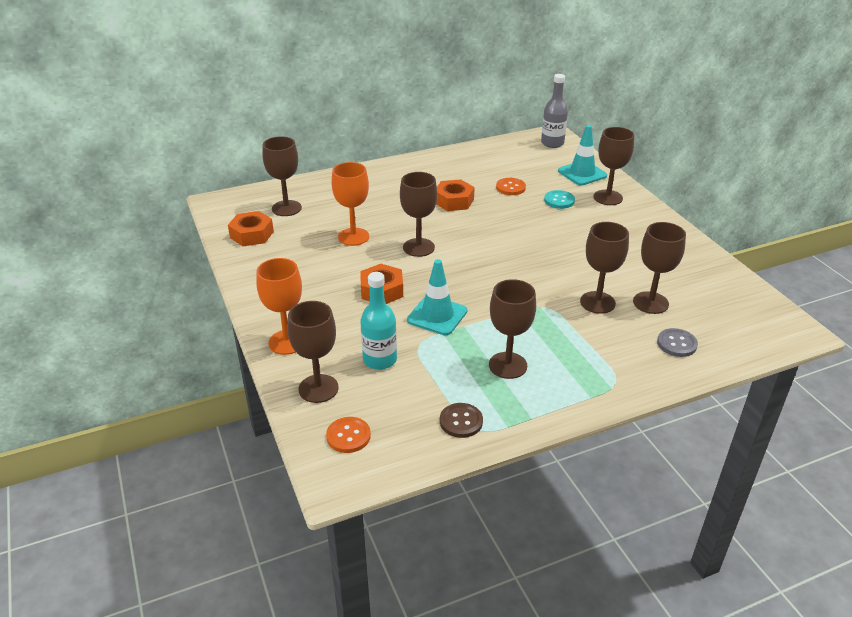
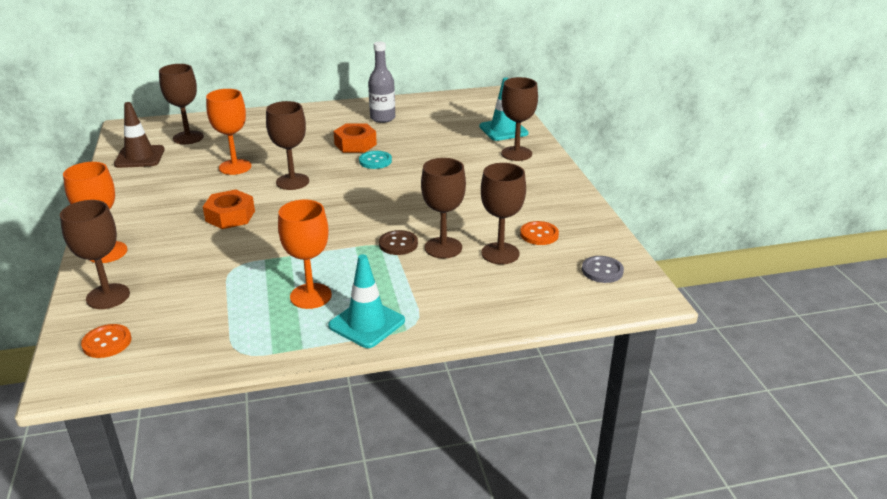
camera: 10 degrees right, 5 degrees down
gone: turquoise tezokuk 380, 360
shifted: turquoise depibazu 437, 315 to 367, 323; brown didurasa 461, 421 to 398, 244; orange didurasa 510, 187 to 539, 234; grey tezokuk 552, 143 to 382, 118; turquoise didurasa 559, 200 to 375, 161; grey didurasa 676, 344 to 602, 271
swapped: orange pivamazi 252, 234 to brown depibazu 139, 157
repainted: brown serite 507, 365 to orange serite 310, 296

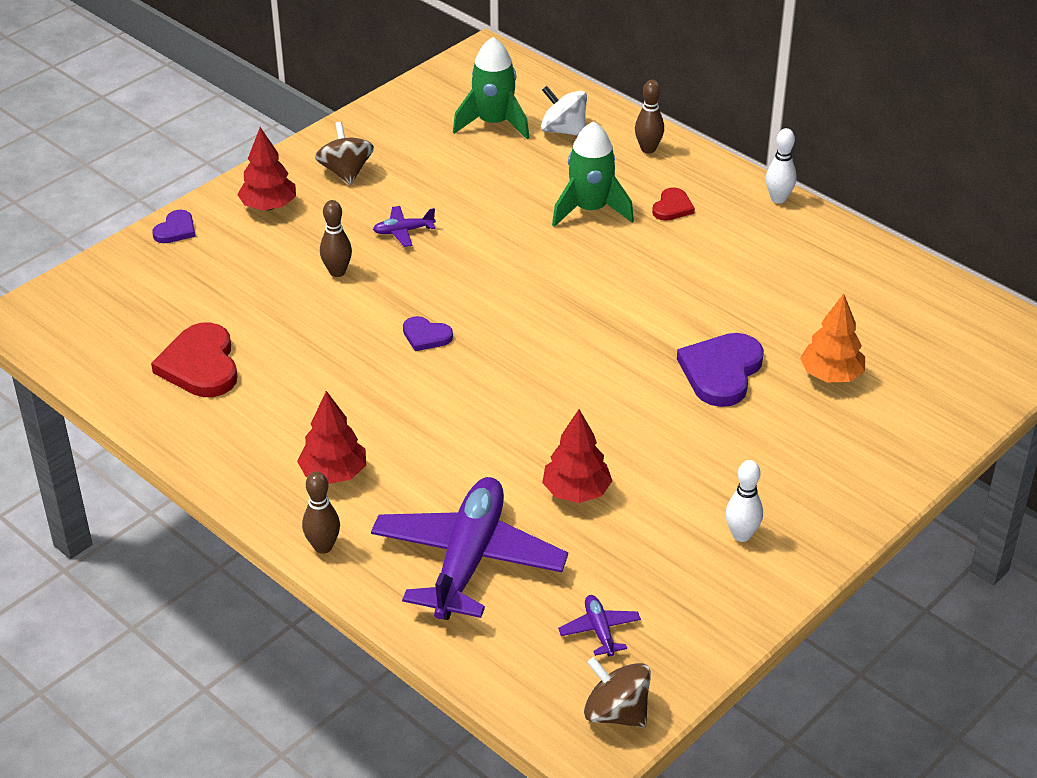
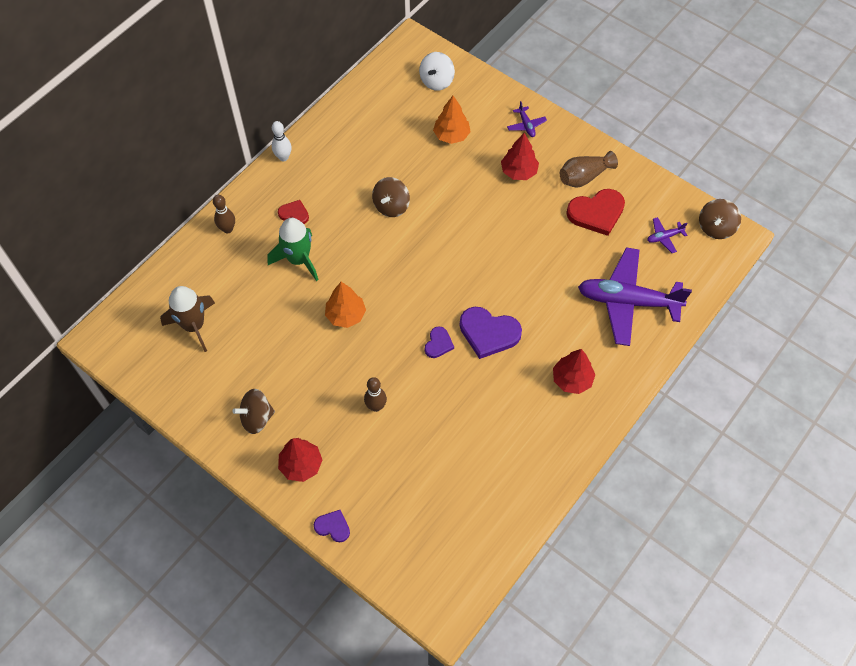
camera: 95 degrees left, 20 degrees up
gone: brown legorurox 323, 546
new: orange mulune 346, 315; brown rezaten 391, 206
shifted: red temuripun 200, 365 to 596, 213; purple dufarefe 403, 231 to 526, 125; white rezaten 563, 130 to 436, 81; red mulune 576, 492 to 518, 172; purple temuripun 721, 372 to 488, 333
swapped: white legorurox 741, 535 to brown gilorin 584, 177
repainted: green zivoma 494, 123 to brown zivoma 194, 326

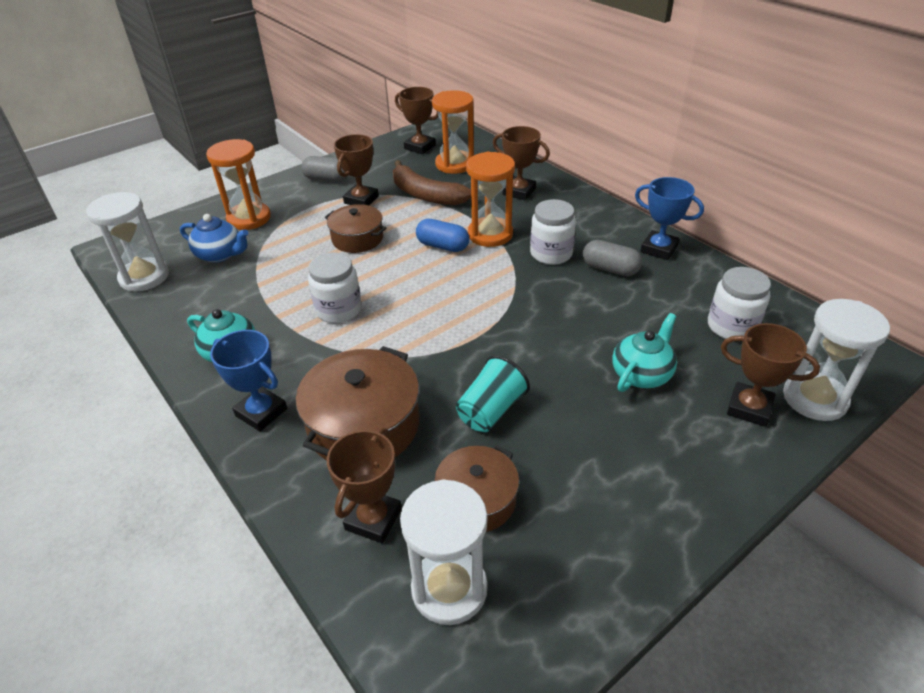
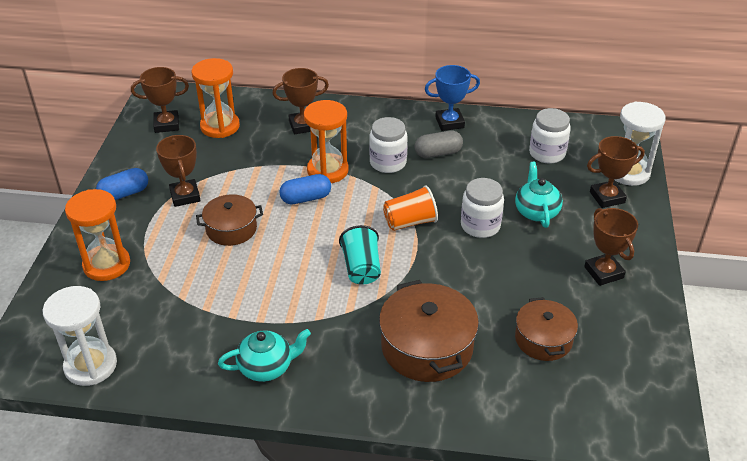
camera: 45 degrees left, 0 degrees up
gone: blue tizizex 220, 254; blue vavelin 261, 412; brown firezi 426, 195; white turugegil 449, 589
new: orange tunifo 410, 222
shifted: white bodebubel 338, 310 to 480, 226; brown vavelin 373, 519 to 603, 272; turquoise tunifo 491, 410 to 361, 268
repainted: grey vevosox 327, 179 to blue vevosox 124, 194

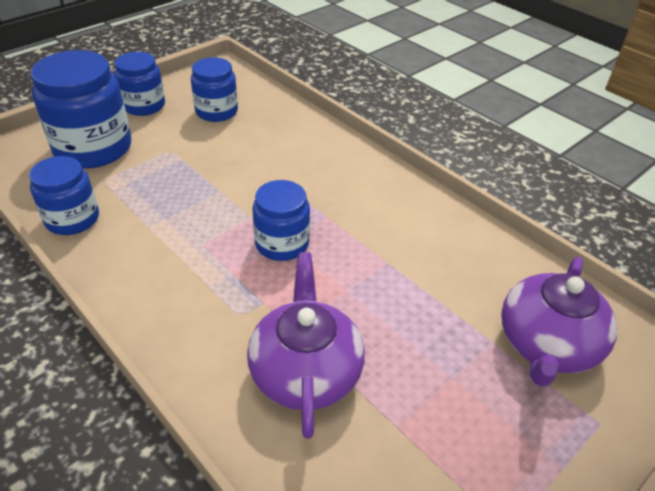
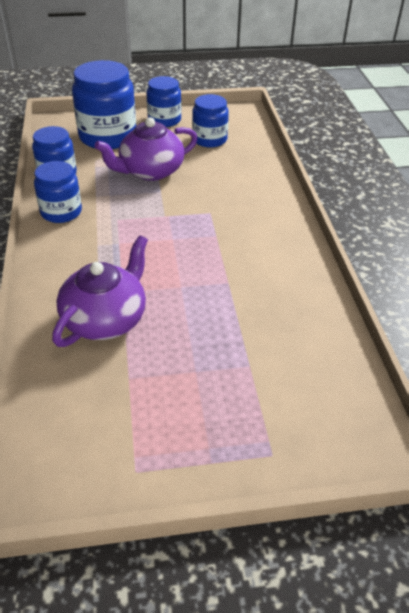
camera: 35 degrees right, 0 degrees up
shifted: blue bodebubel 282, 243 to 61, 212; purple tizizex 546, 345 to 150, 171

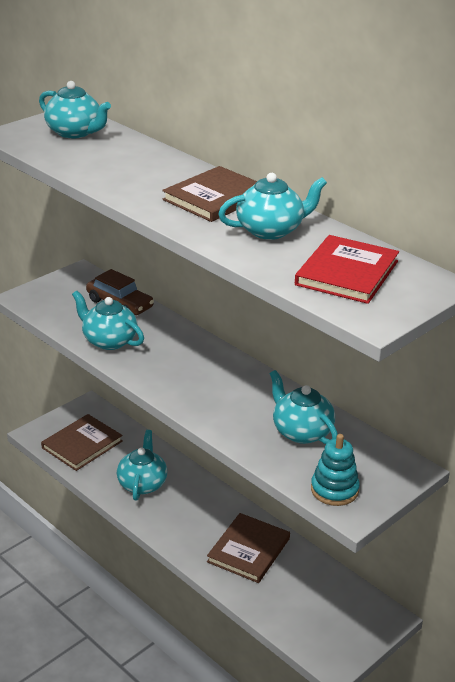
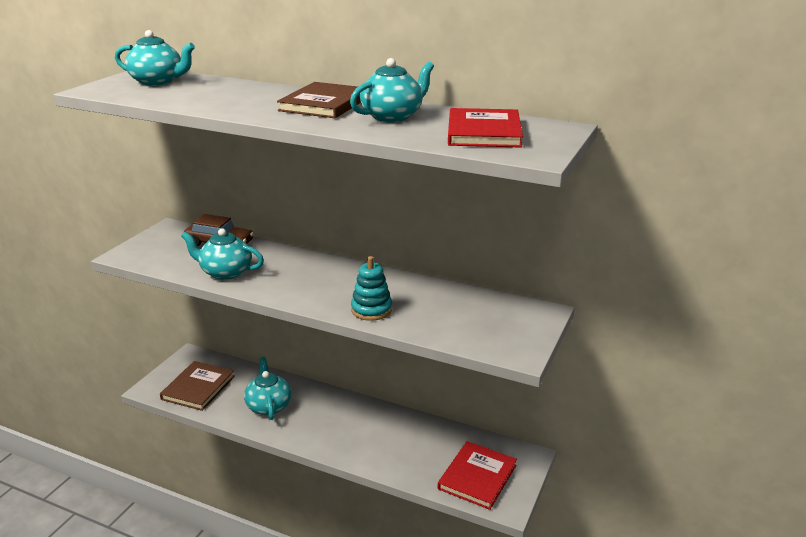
camera: 20 degrees left, 5 degrees down
gone: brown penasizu 249, 550; turquoise tizizex 301, 431
new: red penasizu 477, 477
shifted: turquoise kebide 334, 490 to 371, 310

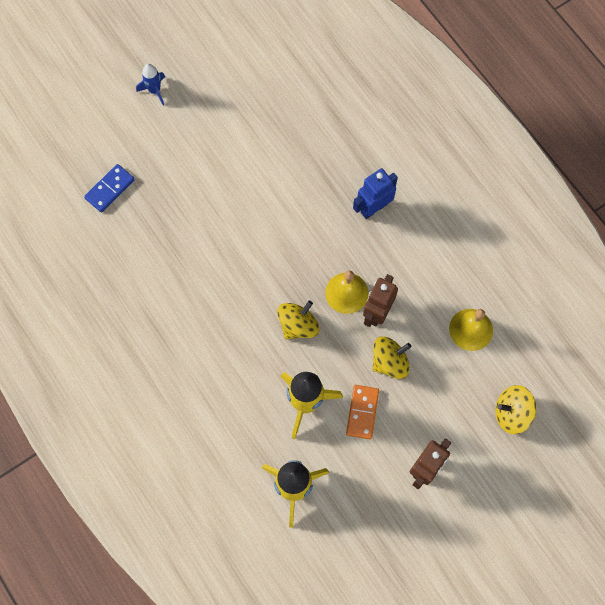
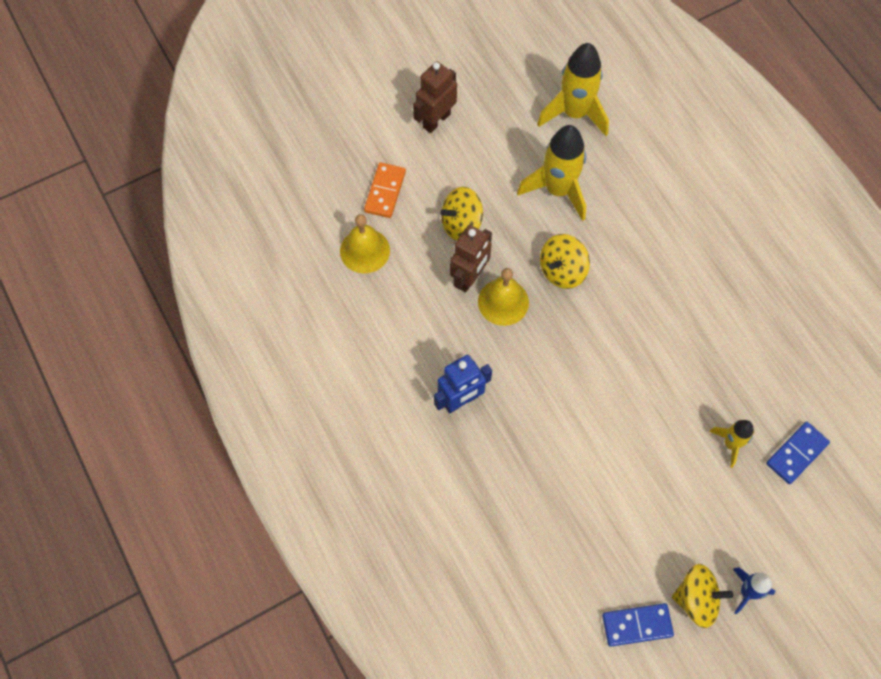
camera: 175 degrees left, 5 degrees down
new: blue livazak 637, 625; yellow zivoma 730, 444
shifted: orange livazak 362, 412 to 385, 191; yellow rezaten 511, 413 to 696, 599

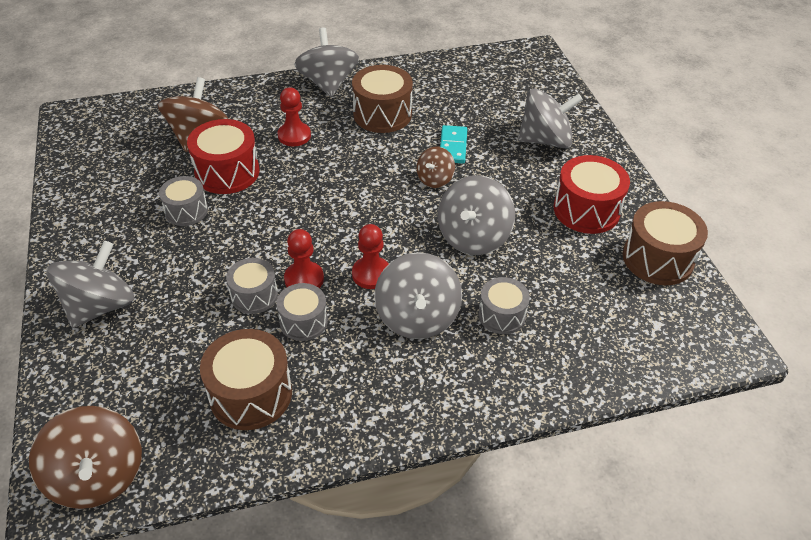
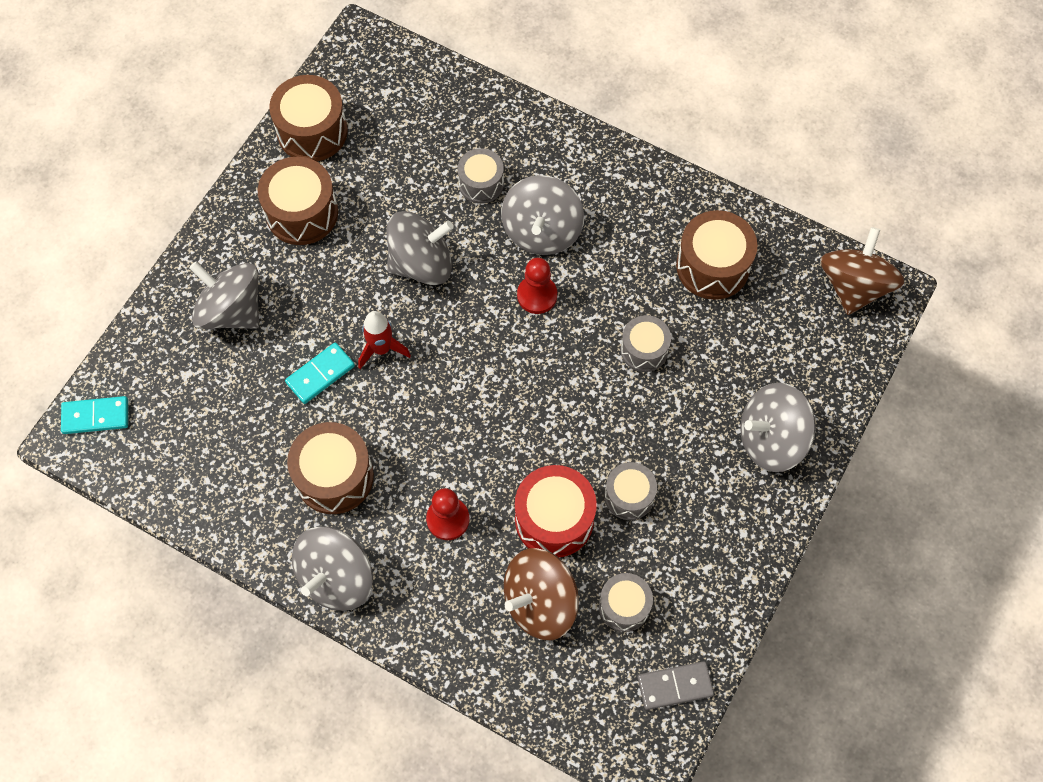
camera: 135 degrees left, 20 degrees up
gone: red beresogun 304, 279
new: turquoise livazak 96, 416; grey livazak 675, 686
shifted: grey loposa 303, 321 to 624, 606
swapped: brown rezaten 435, 179 to red zivoma 381, 349
repainted: red loposa 586, 210 to brown loposa 302, 213
rotated: grey rezaten 417, 317 = 542, 231 150 degrees clockwise

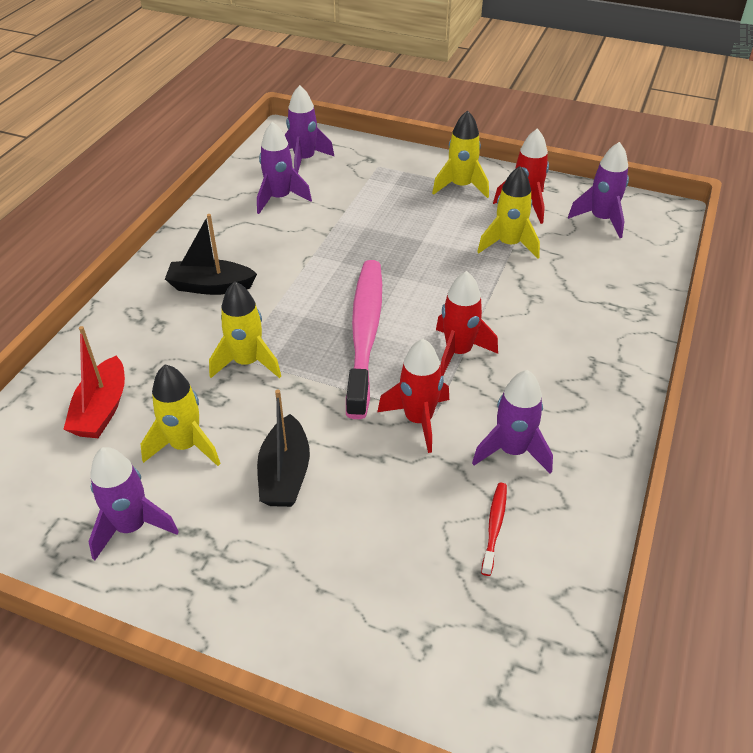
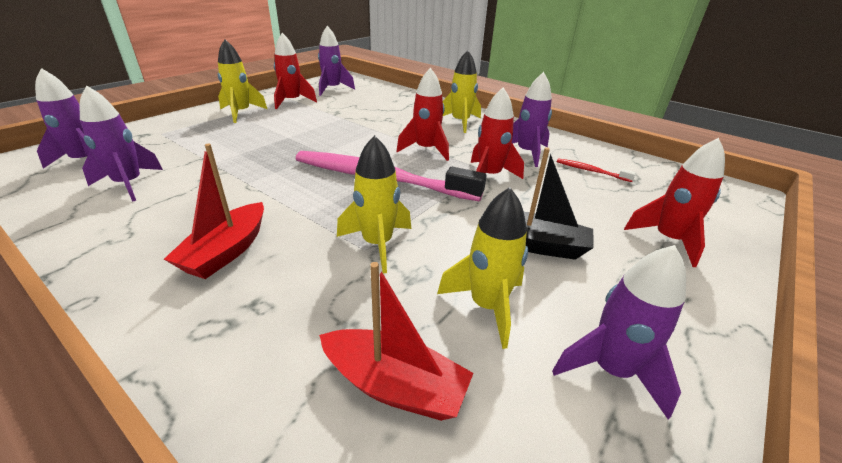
camera: 75 degrees left, 10 degrees down
new: red zivoma 668, 240
shifted: yellow zivoma 508, 245 to 460, 122
repainted: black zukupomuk 211, 286 to red zukupomuk 226, 251

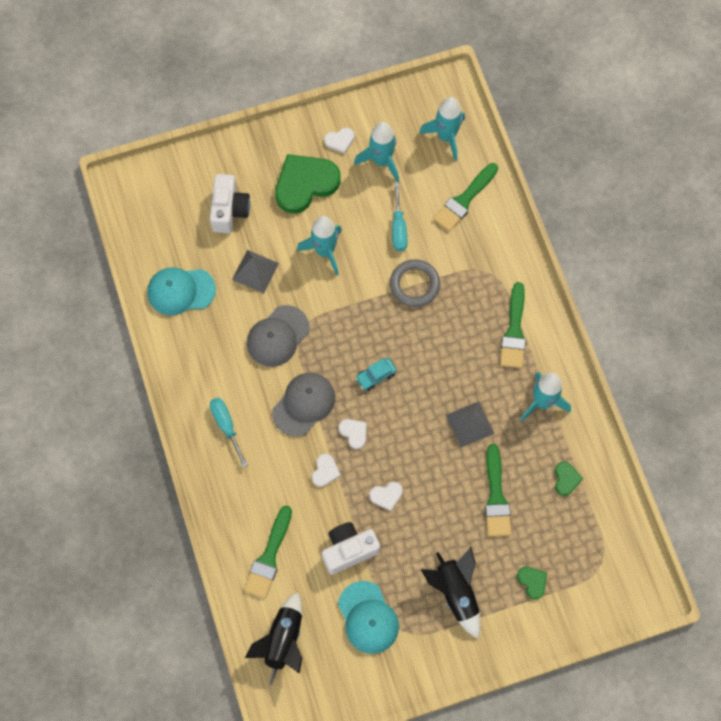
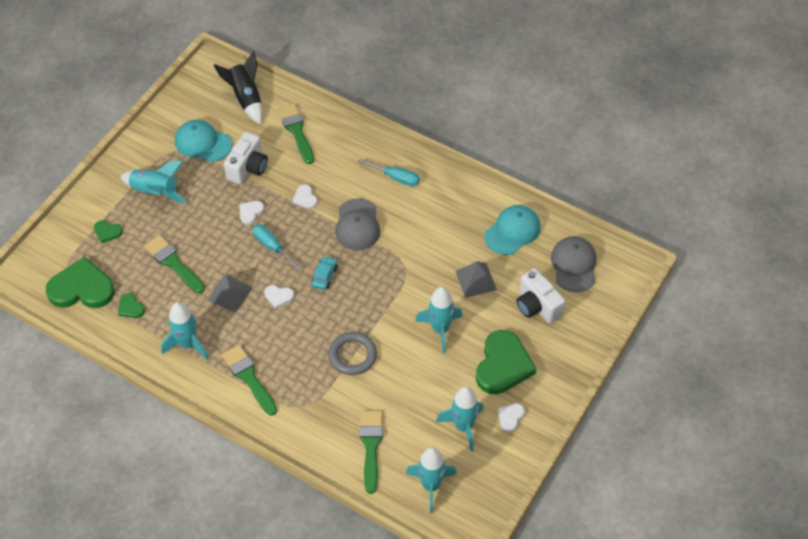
camera: 140 degrees right, 15 degrees down
new: green temuripun 82, 288
shifted: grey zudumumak 277, 336 to 574, 265; white temuripun 354, 433 to 278, 297; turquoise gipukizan 398, 227 to 272, 246
repainted: black zivoma 456, 593 to turquoise zivoma 155, 192

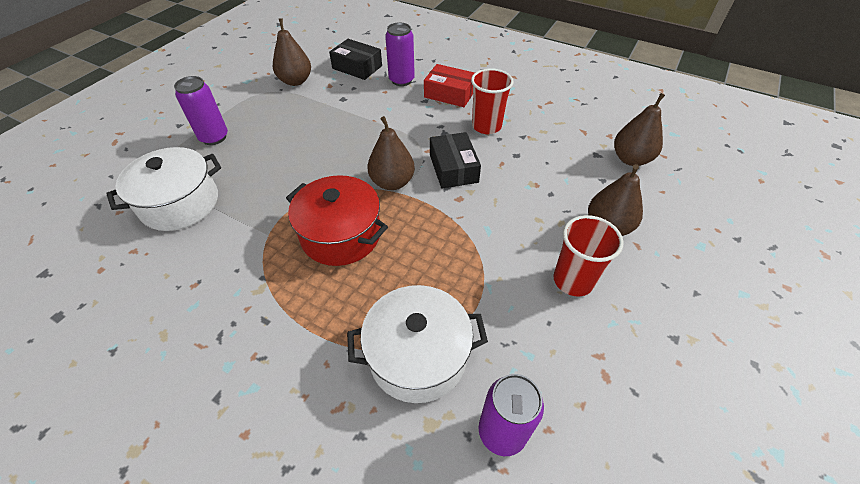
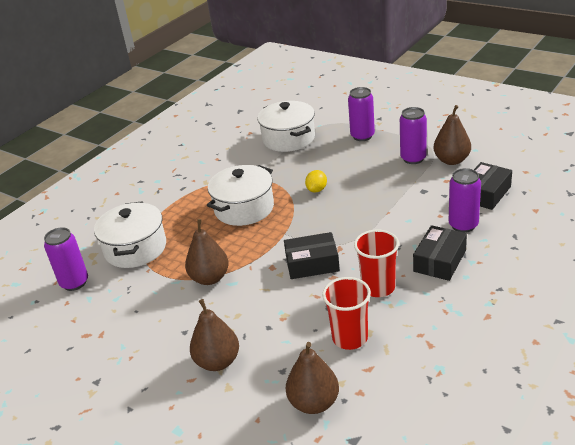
camera: 100 degrees right, 15 degrees down
new: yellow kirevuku 317, 190; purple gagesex 413, 158
shifted: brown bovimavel 392, 182 to 210, 278; red tunifo 573, 280 to 350, 338
repainted: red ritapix 341, 235 to white ritapix 244, 208; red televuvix 449, 94 to black televuvix 440, 261

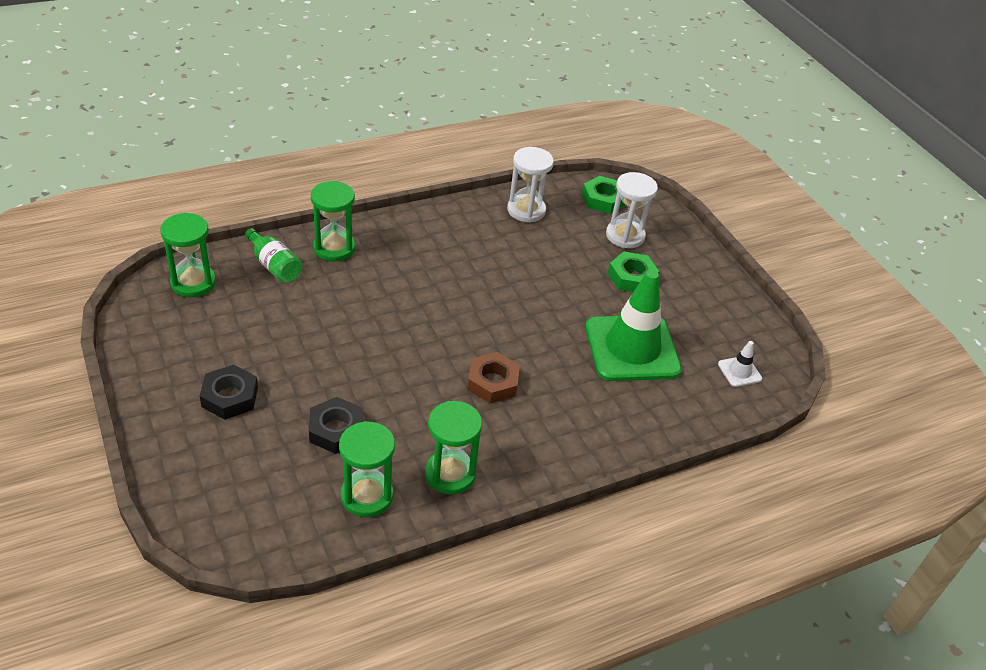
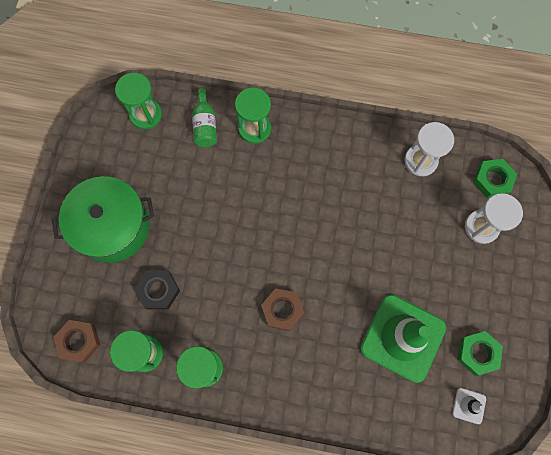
camera: 40 degrees right, 30 degrees up
new: brown pivamazi 79, 341
shifted: green pivamazi 632, 277 to 477, 353
swapped: black pivamazi 230, 397 to green ritapix 113, 226

